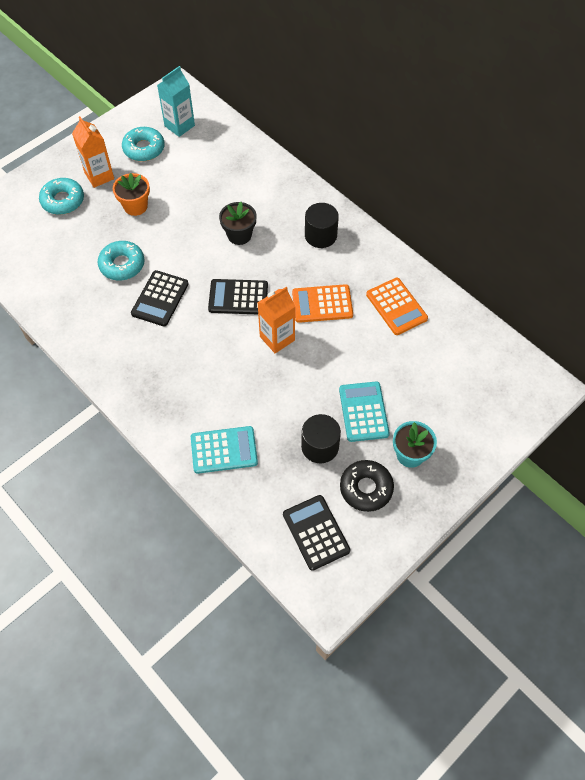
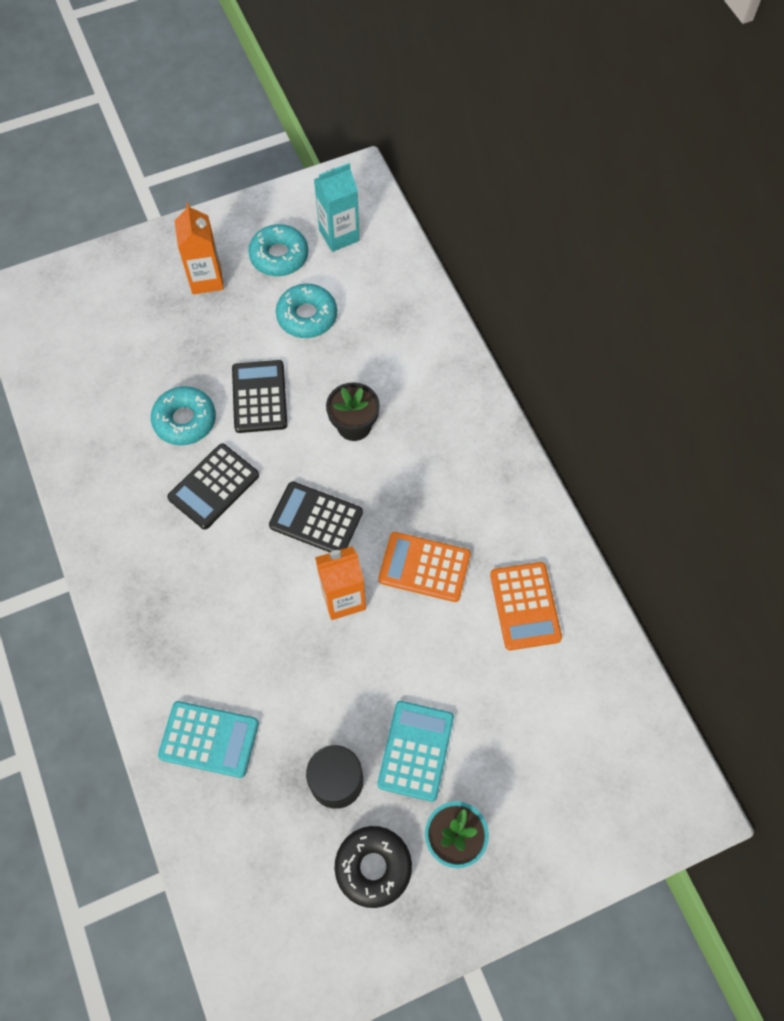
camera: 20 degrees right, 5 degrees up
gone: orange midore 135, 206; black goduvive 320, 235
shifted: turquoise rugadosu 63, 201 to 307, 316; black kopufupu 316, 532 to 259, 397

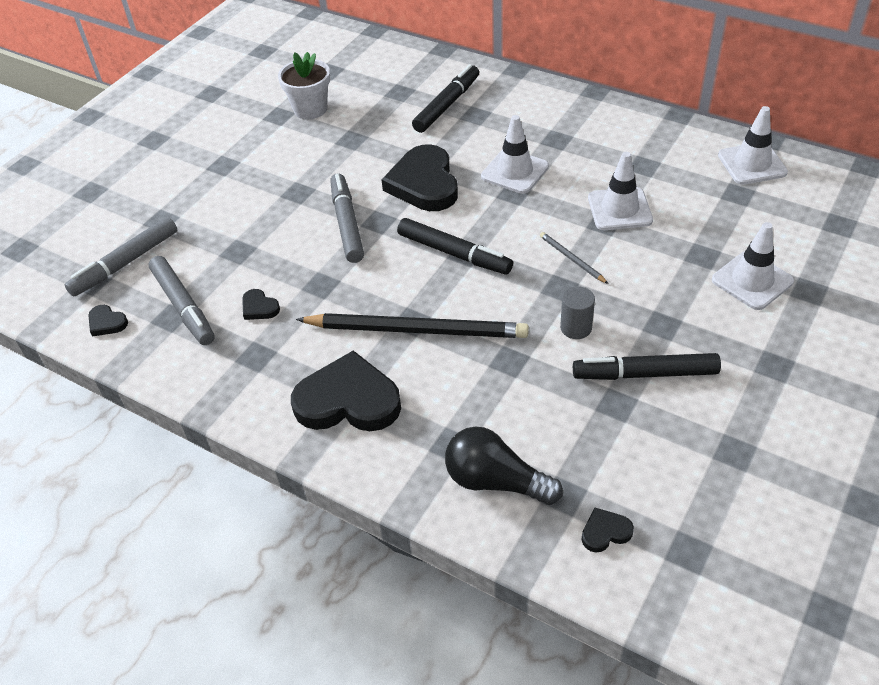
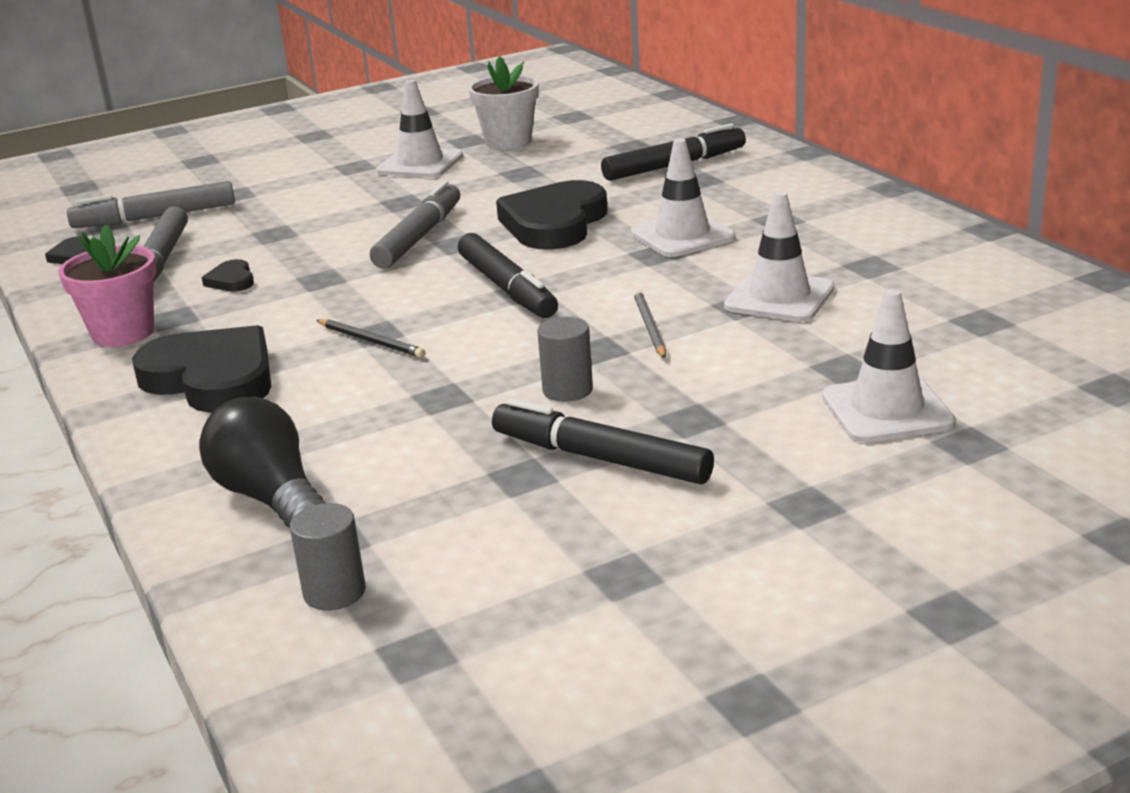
camera: 30 degrees right, 20 degrees down
new: pink midore 123, 333
shifted: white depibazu 752, 164 to 420, 164
swapped: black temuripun 605, 532 to grey goduvive 334, 592
scaled: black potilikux 417, 330 = 371, 341 x0.43

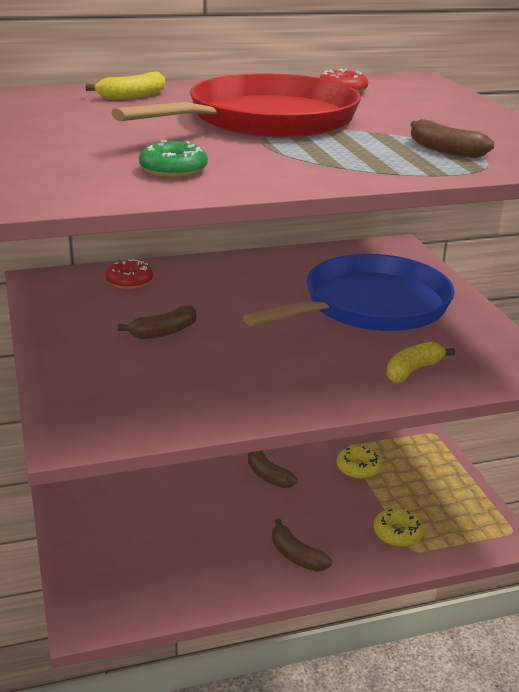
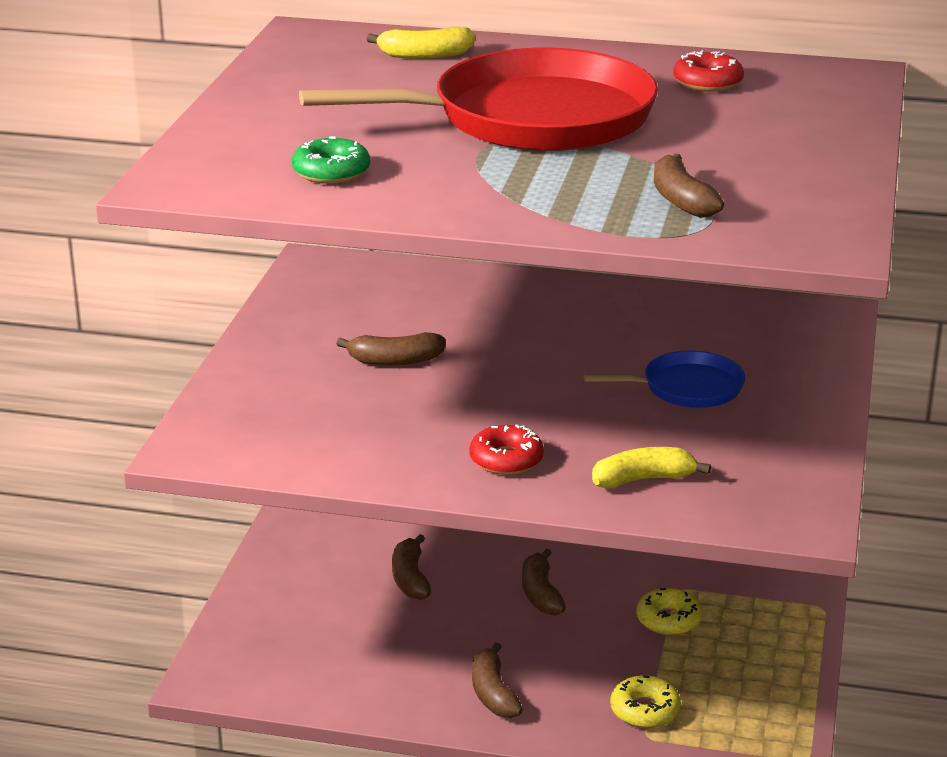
camera: 30 degrees right, 0 degrees up
new: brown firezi 410, 578
shifted: red rugadosu 129, 281 to 506, 460
scaled: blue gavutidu 370, 306 = 687, 388 x0.48

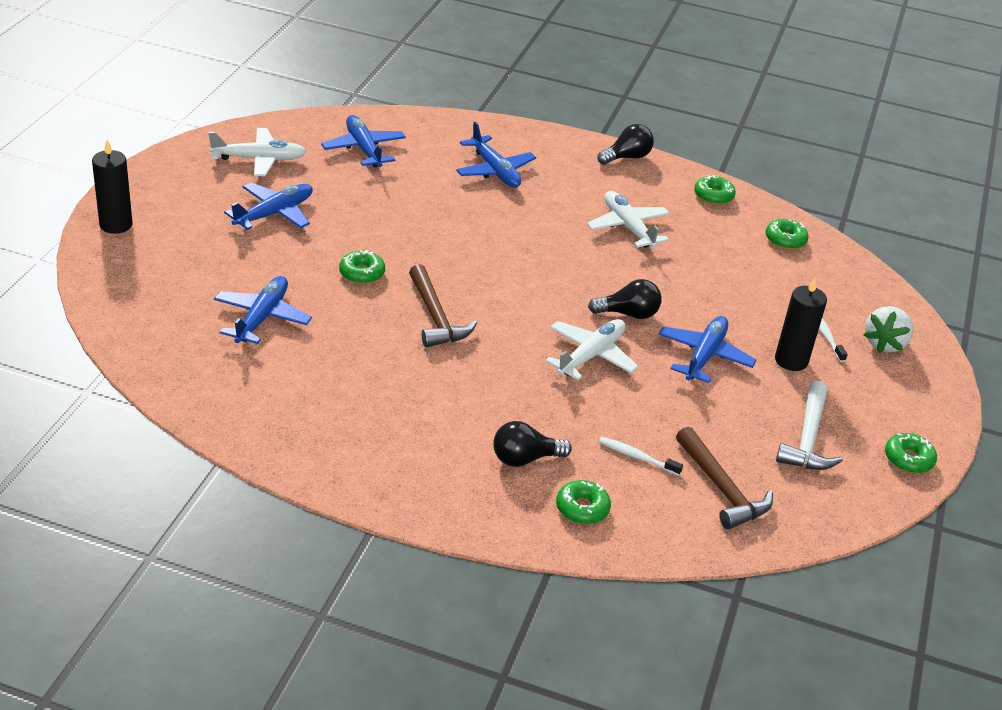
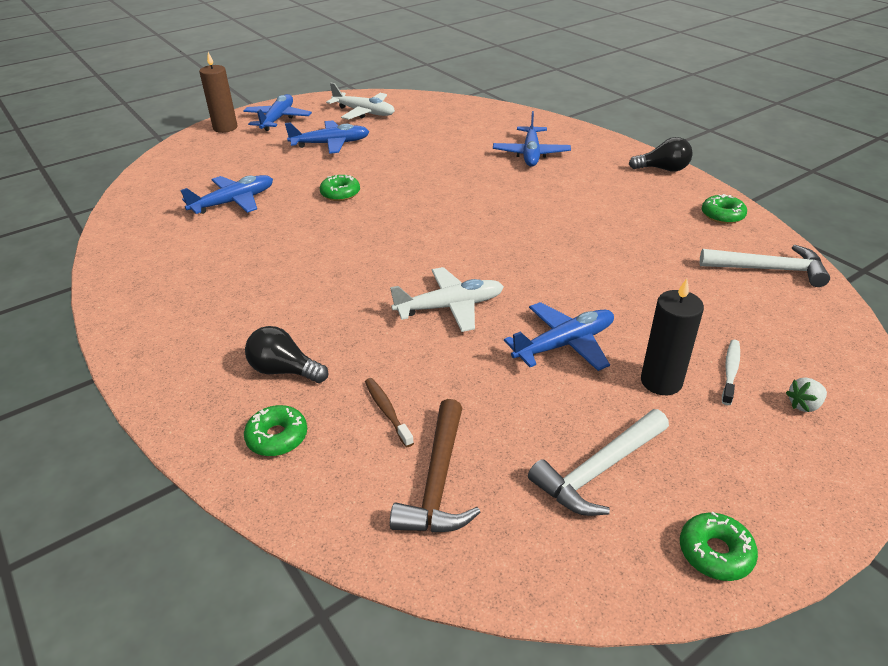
camera: 40 degrees right, 0 degrees up
gone: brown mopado 435, 317; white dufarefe 628, 227; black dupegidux 628, 314
shifted: blue dufarefe 364, 149 to 277, 119
swapped: green rugadosu 785, 239 to white mopado 768, 269
repainted: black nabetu 116, 225 to brown nabetu 225, 128; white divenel 637, 457 to brown divenel 387, 411
scaled: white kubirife 884, 344 = 804, 405 x0.57

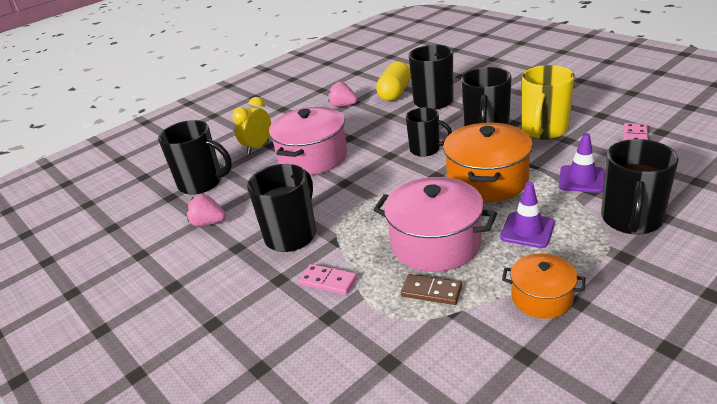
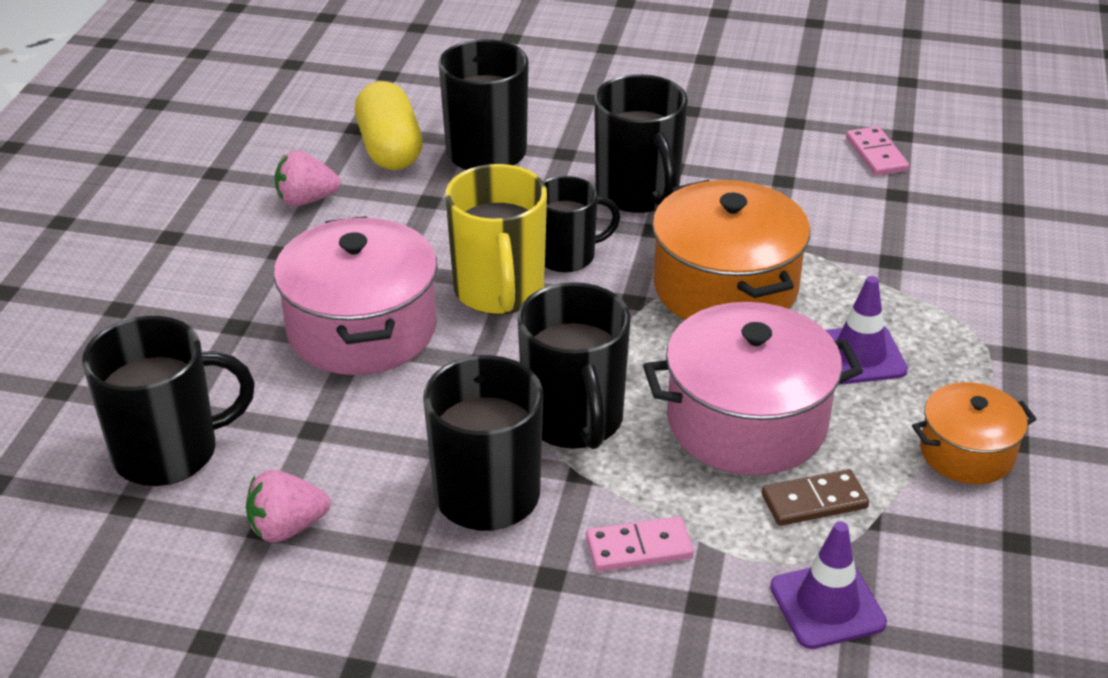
camera: 40 degrees left, 5 degrees up
gone: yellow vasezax 258, 147
shifted: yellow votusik 544, 130 to 499, 291; purple depibazu 581, 179 to 827, 605; black votusik 631, 220 to 574, 420

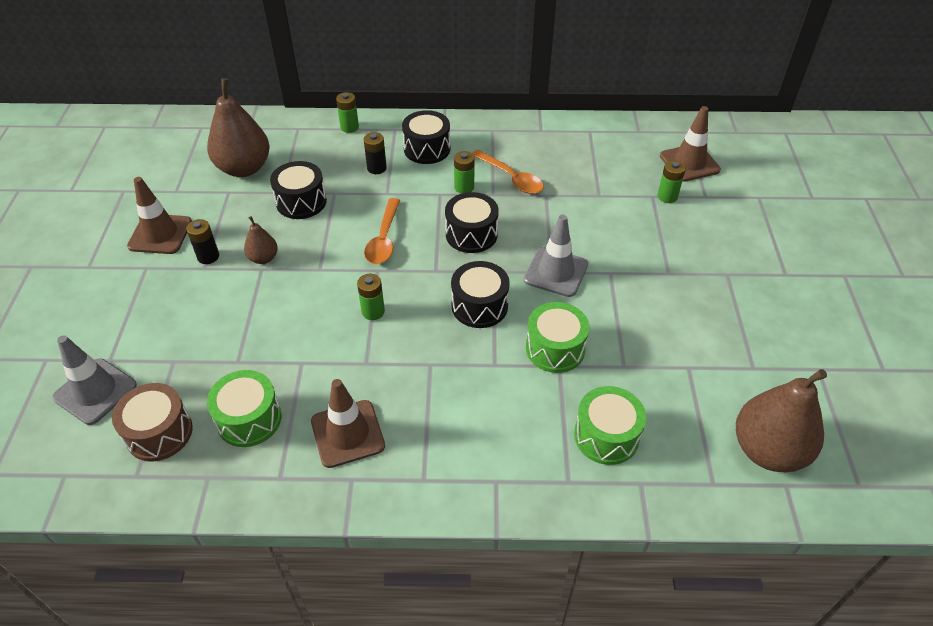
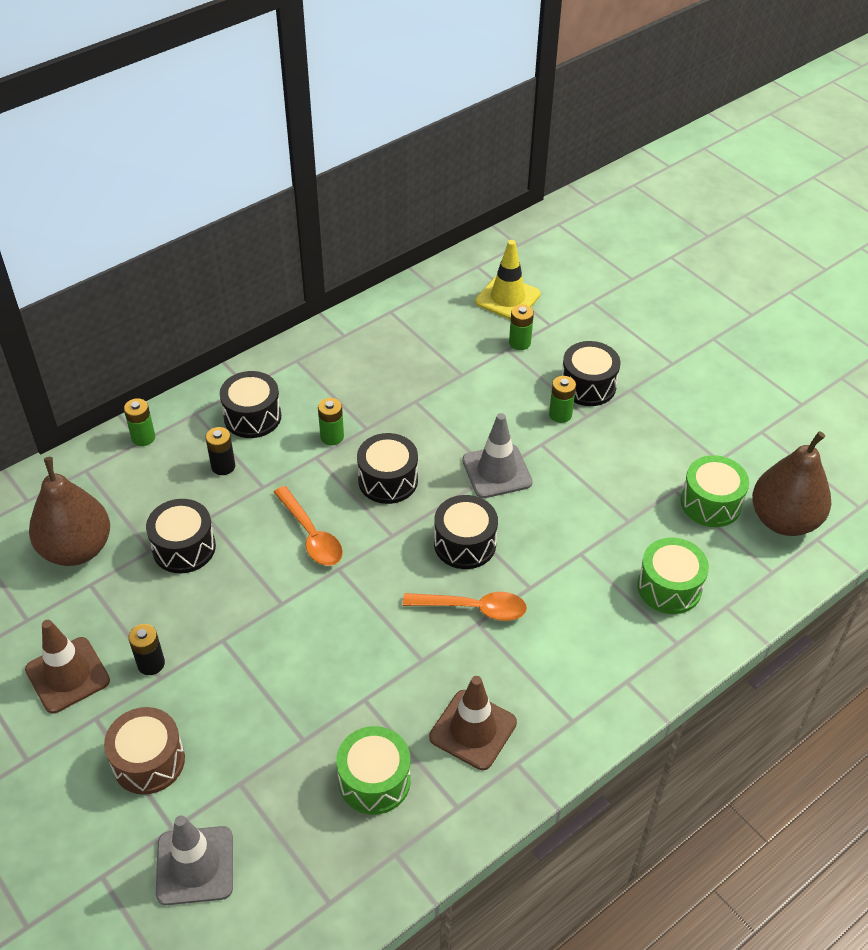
camera: 40 degrees left, 0 degrees up
gone: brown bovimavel 263, 258
new: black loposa 588, 386
shifted: brown loposa 159, 433 to 149, 761; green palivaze 373, 311 to 560, 414; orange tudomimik 511, 178 to 473, 608; green loposa 555, 349 to 711, 503
repainted: brown depibazu 689, 163 to yellow depibazu 507, 298

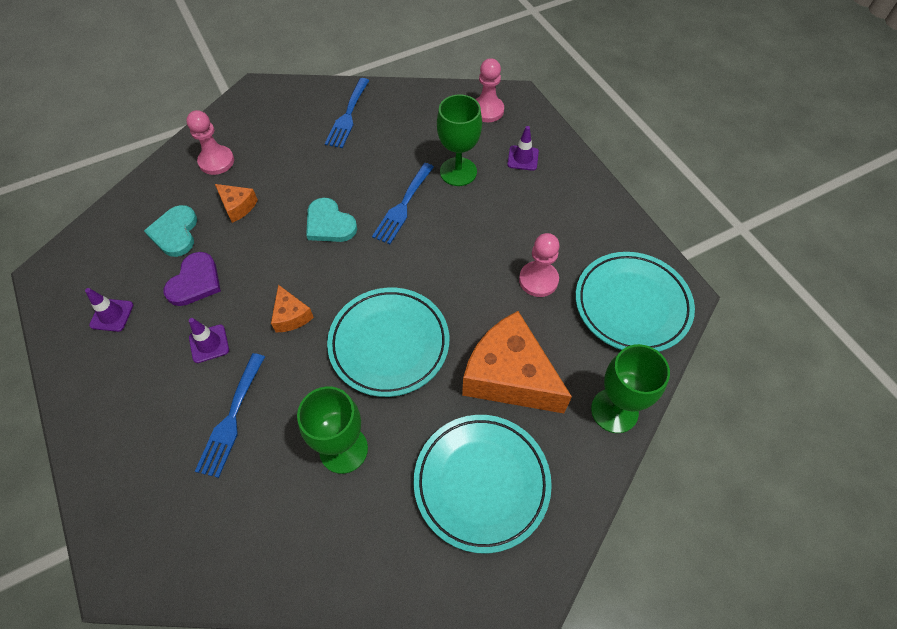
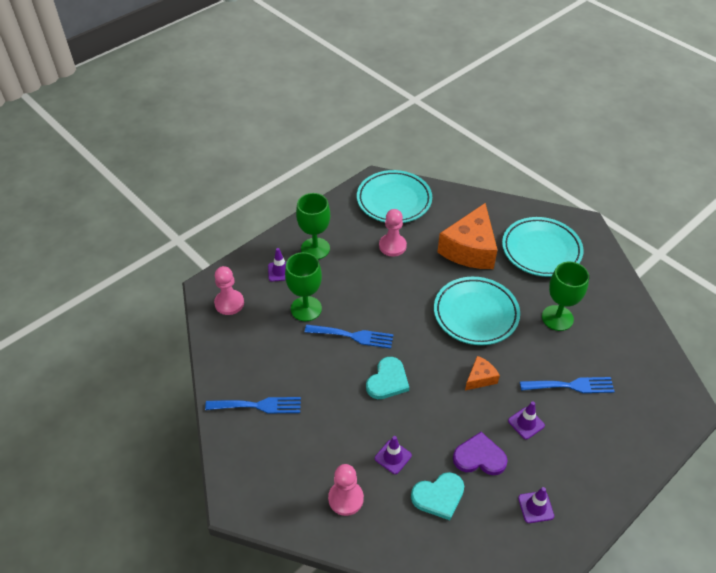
camera: 105 degrees left, 10 degrees down
shifted: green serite 614, 410 to 315, 248
swapped: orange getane 238, 206 to purple depibazu 393, 457

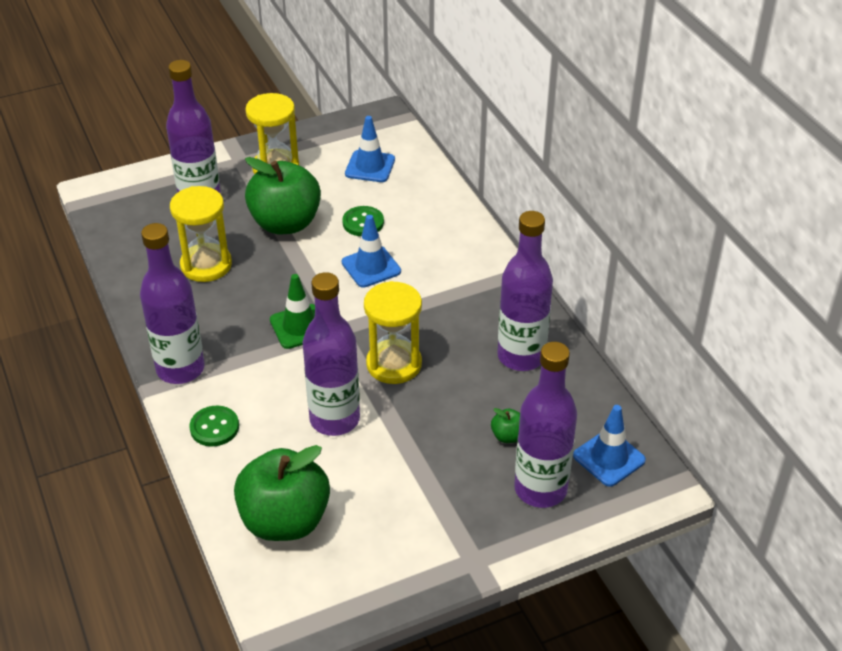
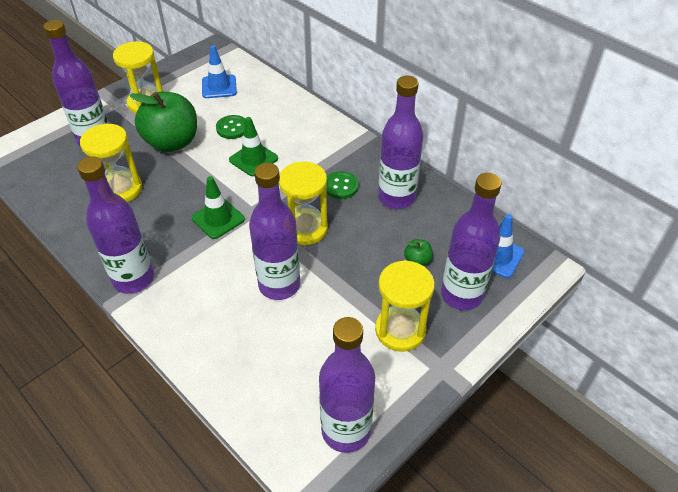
camera: 20 degrees left, 5 degrees up
gone: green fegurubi 285, 520
new: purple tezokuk 346, 430; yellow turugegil 400, 330
shifted: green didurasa 214, 427 to 341, 186
repainted: blue depibazu 371, 267 to green depibazu 253, 159

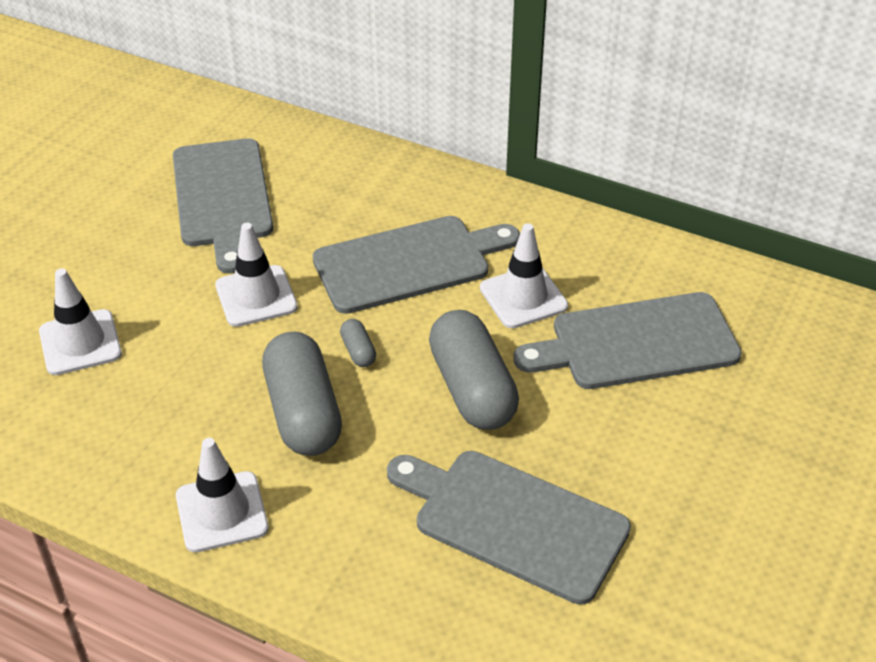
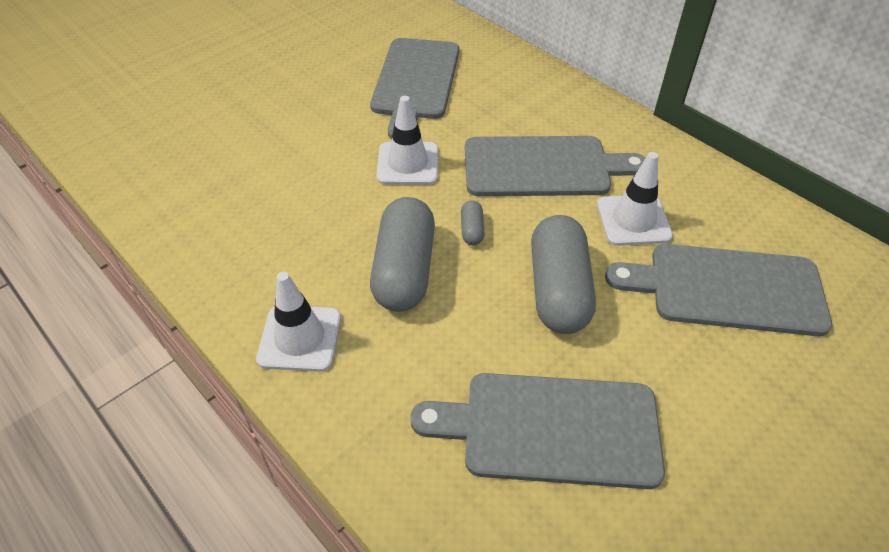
camera: 20 degrees right, 5 degrees up
gone: white depibazu 80, 343
rotated: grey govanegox 513, 522 = 551, 429 45 degrees counterclockwise

